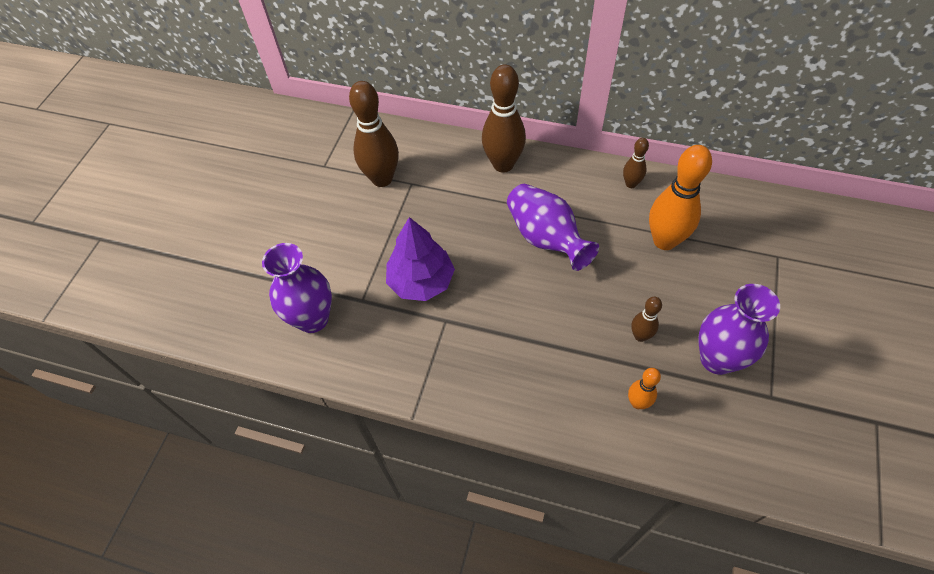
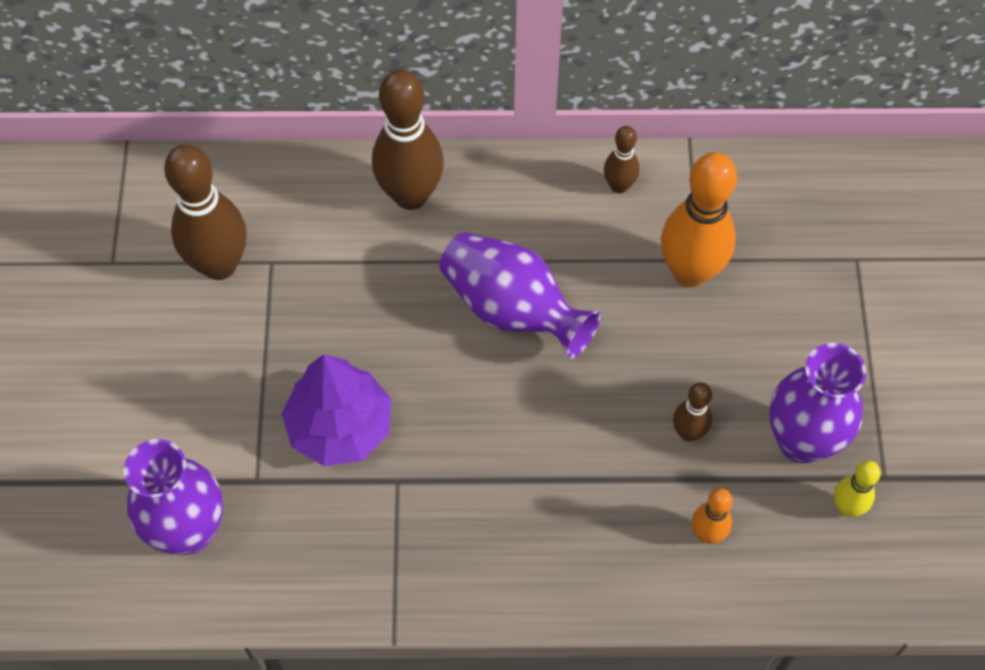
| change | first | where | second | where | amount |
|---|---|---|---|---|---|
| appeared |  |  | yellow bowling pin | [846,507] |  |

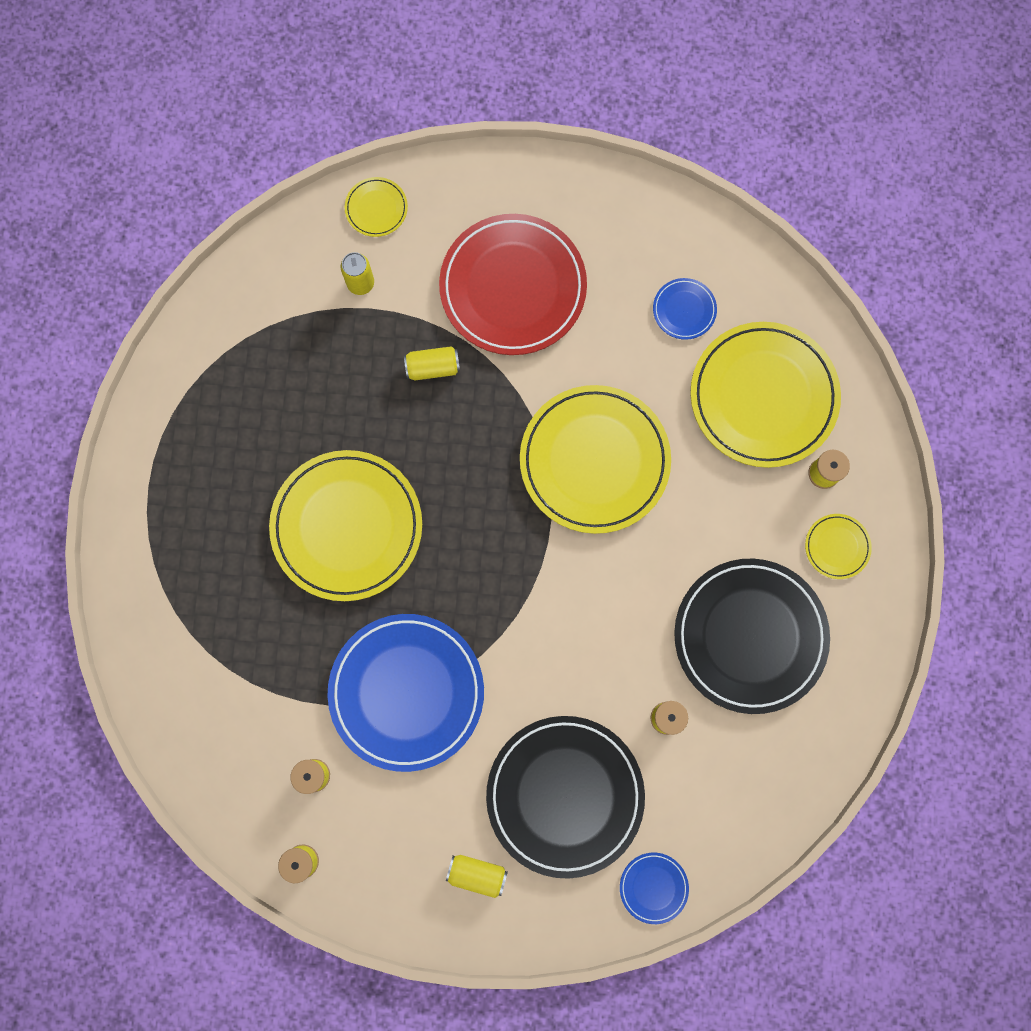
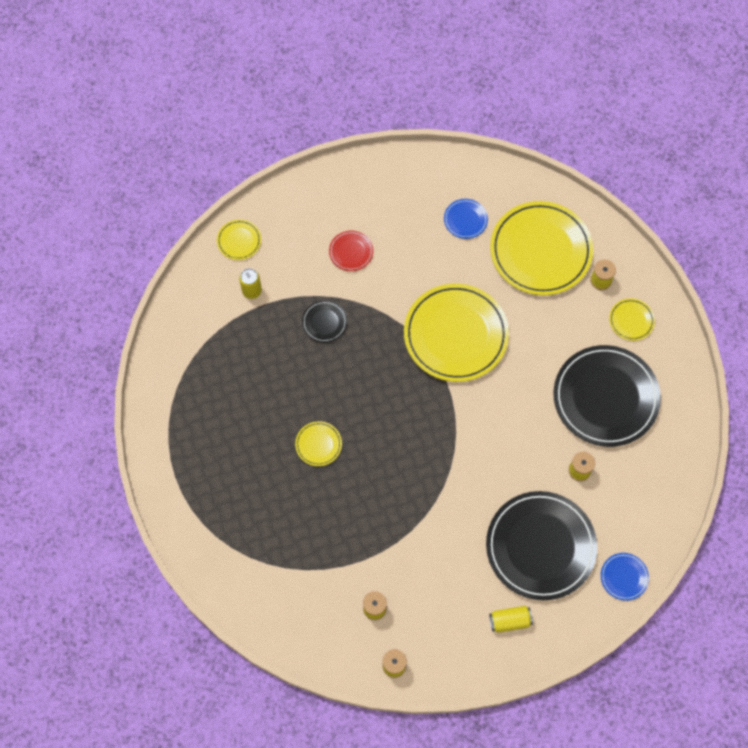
| change | first | where | second | where | amount |
|---|---|---|---|---|---|
| size | yellow plate | [347,526] |  | [318,444] | x0.43 |
| missing | blue plate | [406,692] |  |  |  |
| exchanged | yellow can | [433,367] | black plate | [324,322] |  |
| size | red plate | [513,287] |  | [351,252] | x0.43 |

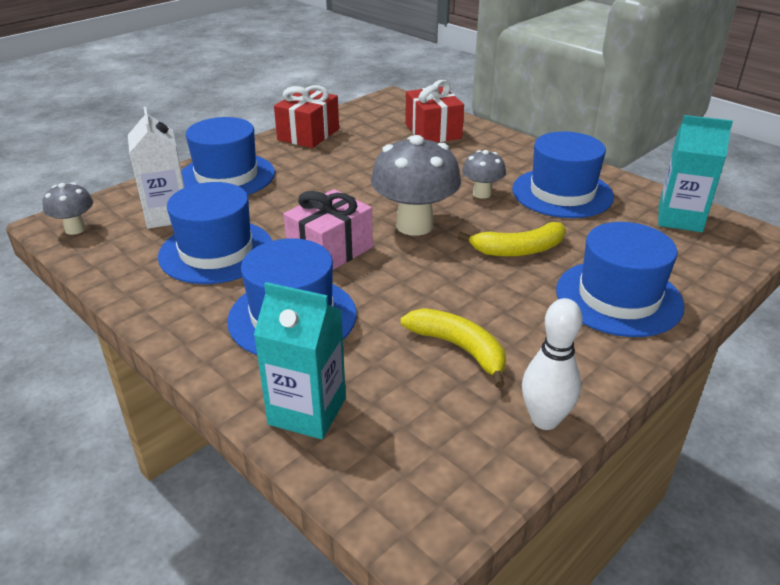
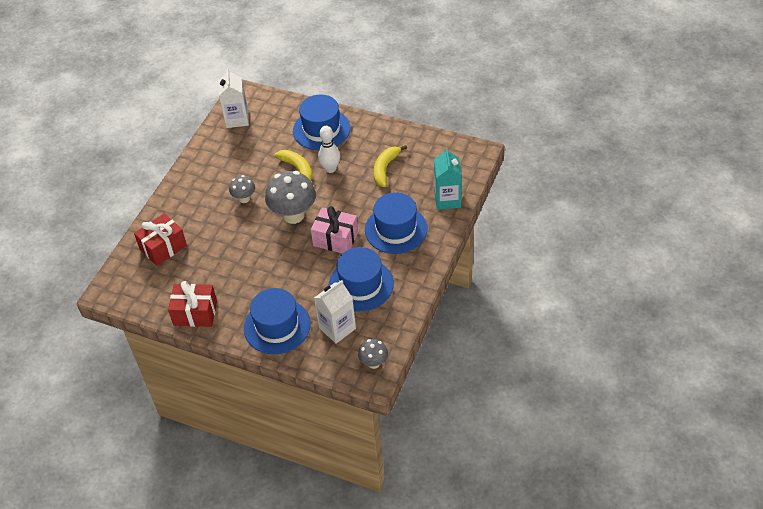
| change | first | where | second | where | amount |
|---|---|---|---|---|---|
| missing | blue hat | [562,193] |  |  |  |
| relocated | white bowling pin | [545,419] |  | [330,169] |  |
| colour | turquoise carton | [680,219] | white carton | [237,119] |  |

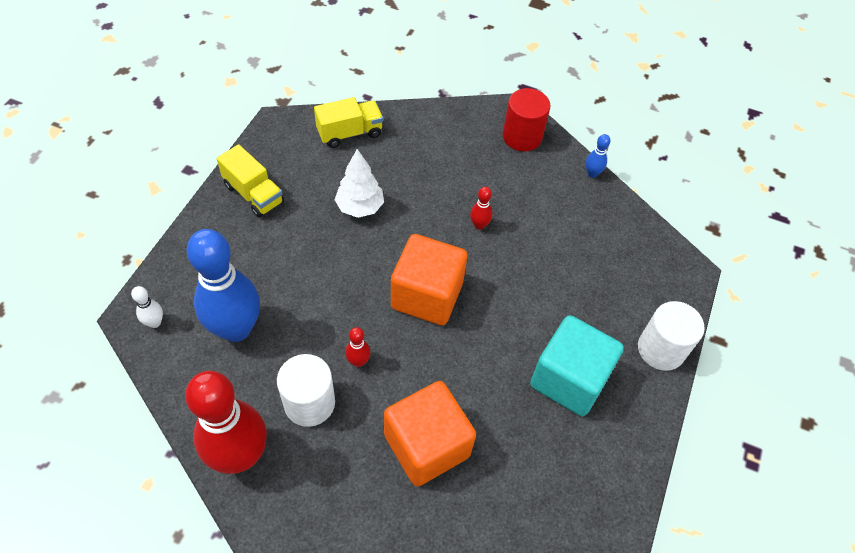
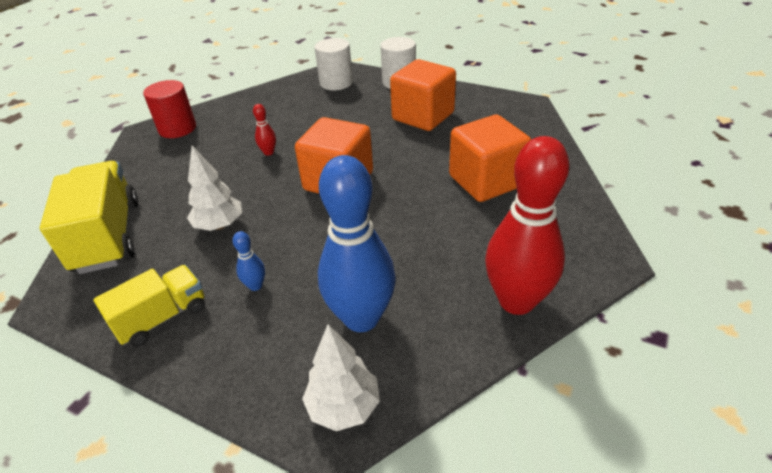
| change | first | where | second | where | amount |
|---|---|---|---|---|---|
| exchanged | white bowling pin | [155,322] | white tree | [344,406] |  |
| relocated | white cylinder | [309,403] |  | [336,83] |  |
| size | yellow truck | [350,133] |  | [108,236] | x1.62 |
| missing | red bowling pin | [358,361] |  |  |  |
| colour | turquoise cube | [569,379] | orange cube | [423,116] |  |
| relocated | blue bowling pin | [592,173] |  | [255,286] |  |

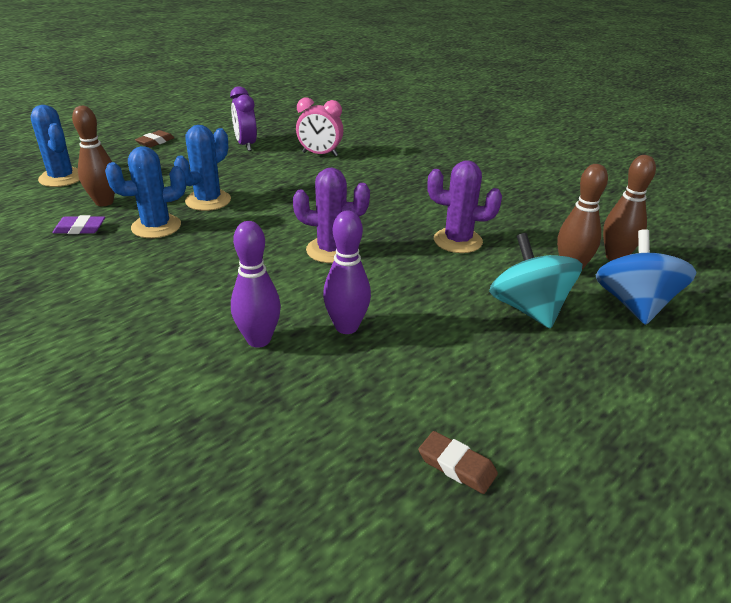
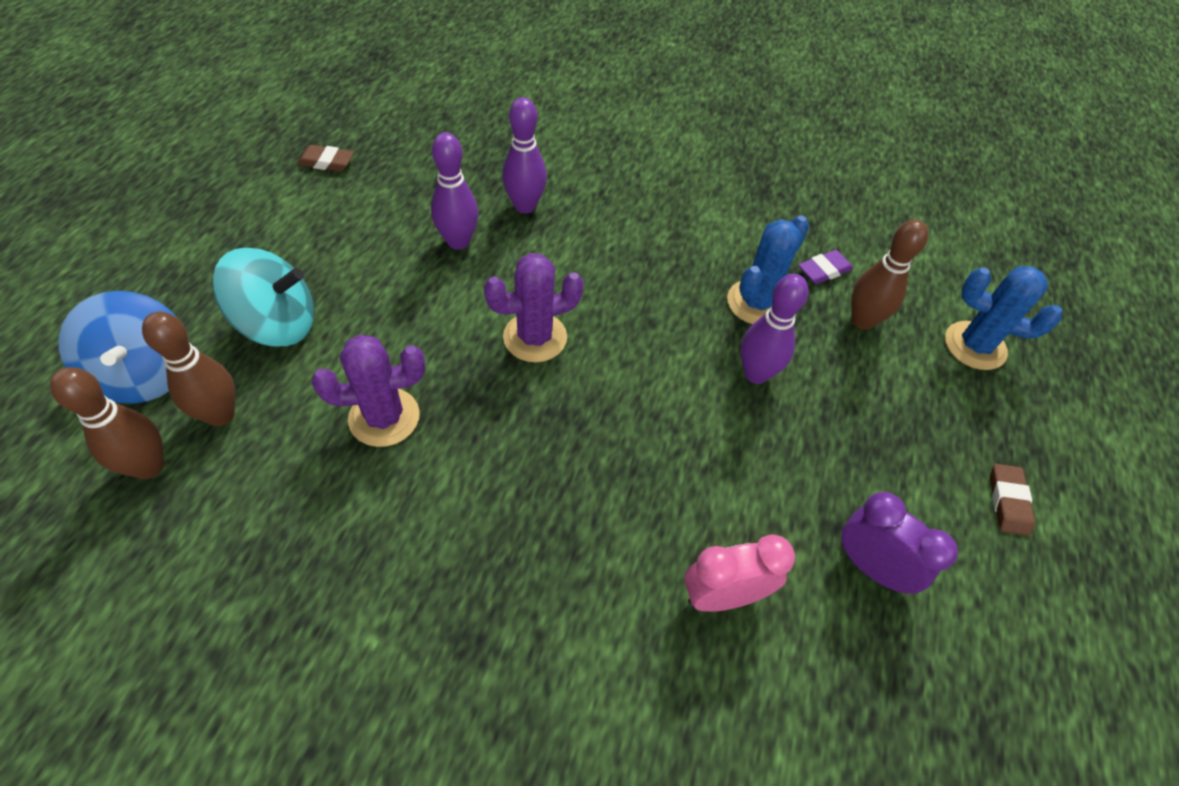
| change | first | where | second | where | amount |
|---|---|---|---|---|---|
| exchanged | blue cactus | [208,201] | purple bowling pin | [756,374] |  |
| spun | turquoise spinning top | [529,309] |  | [278,324] | 45 degrees counterclockwise |

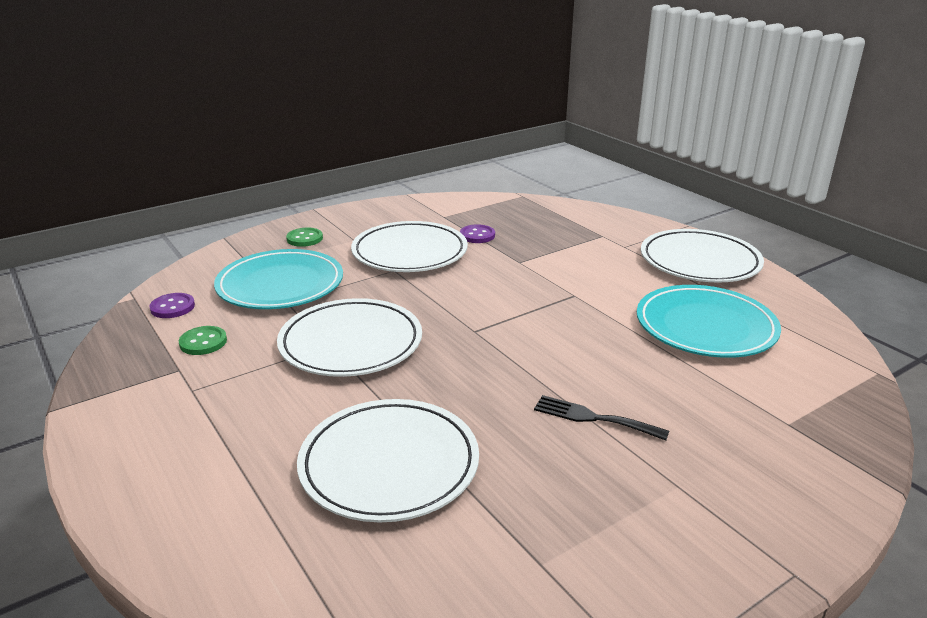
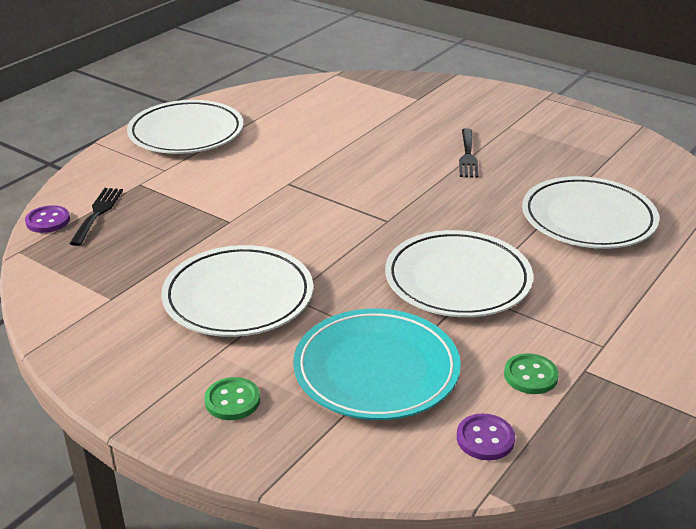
| change | first | where | second | where | amount |
|---|---|---|---|---|---|
| relocated | purple button | [477,235] |  | [48,221] |  |
| missing | turquoise plate | [705,327] |  |  |  |
| appeared |  |  | black fork | [97,213] |  |

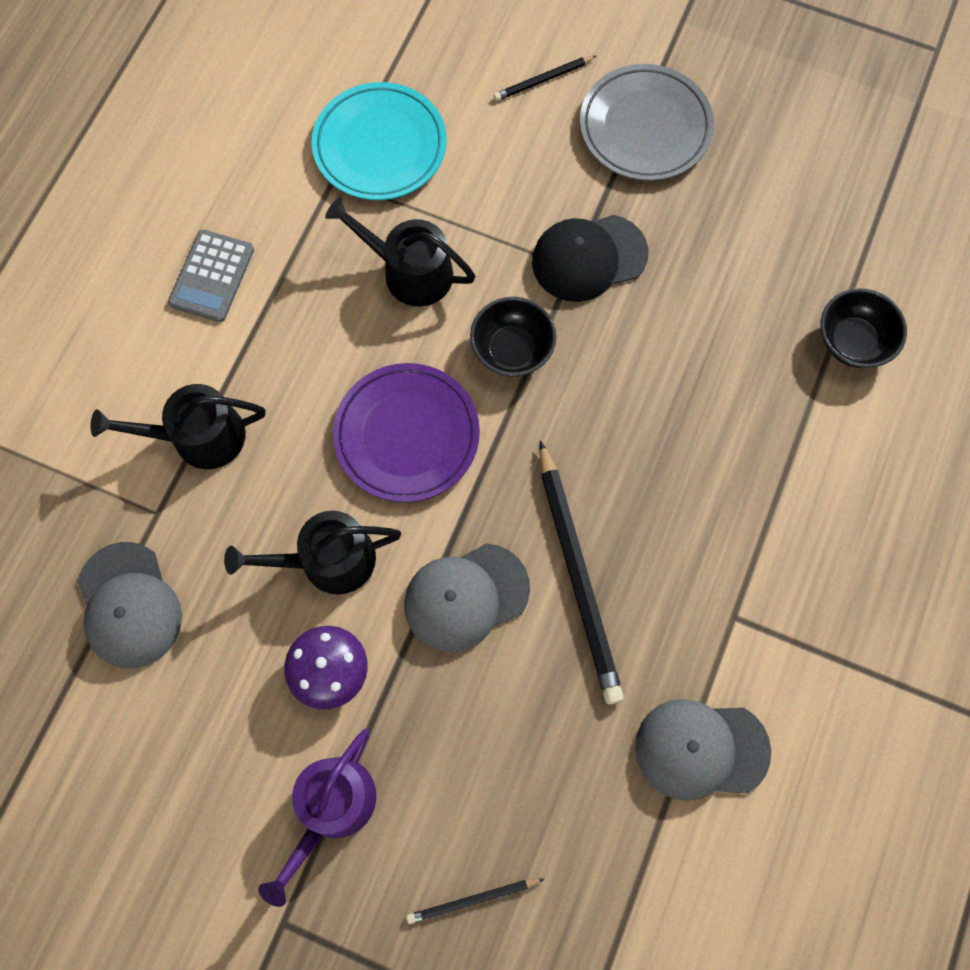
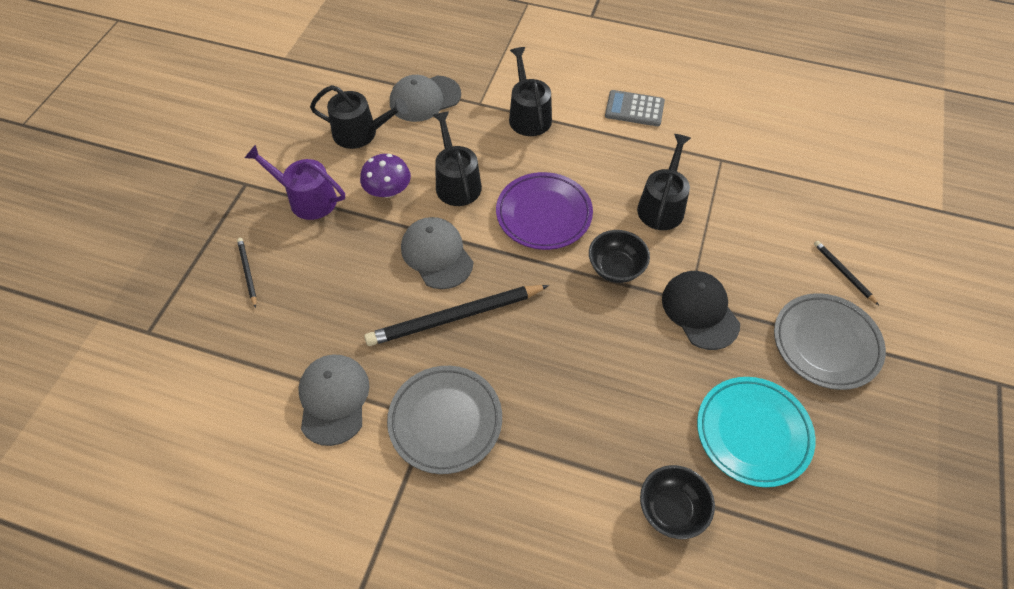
| change | first | where | second | where | amount |
|---|---|---|---|---|---|
| relocated | turquoise plate | [380,146] |  | [753,433] |  |
| appeared |  |  | black watering can | [360,133] |  |
| appeared |  |  | grey plate | [445,421] |  |

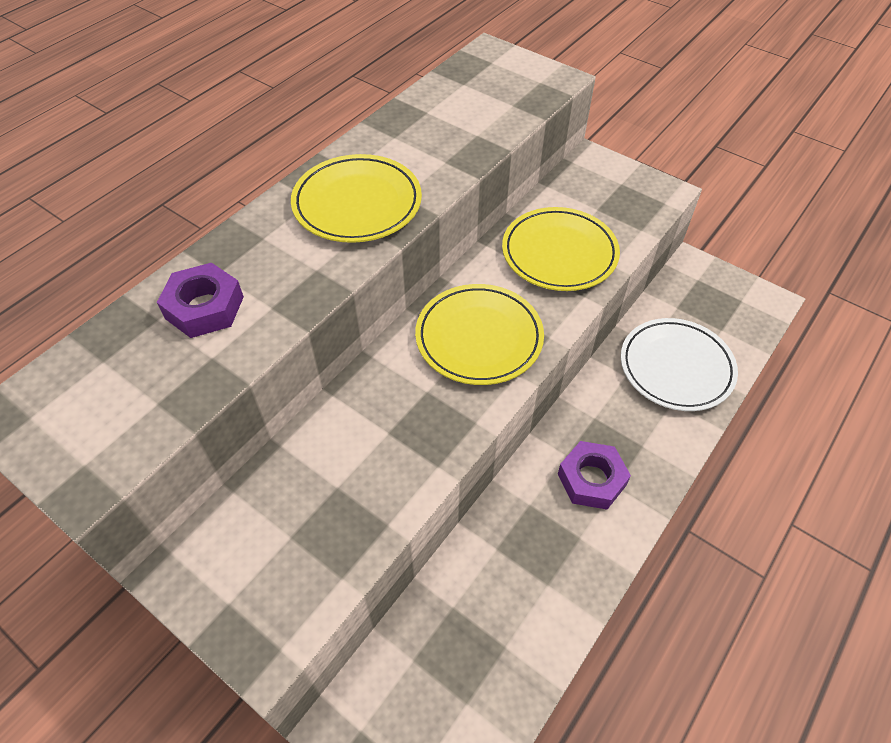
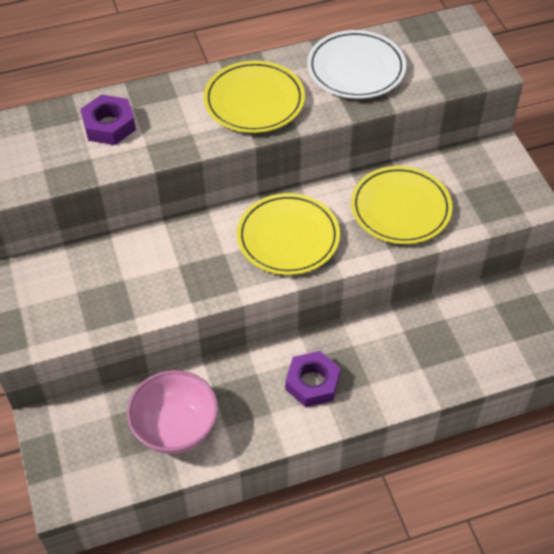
| change | first | where | second | where | amount |
|---|---|---|---|---|---|
| relocated | white plate | [676,367] |  | [356,69] |  |
| appeared |  |  | pink bowl | [176,428] |  |

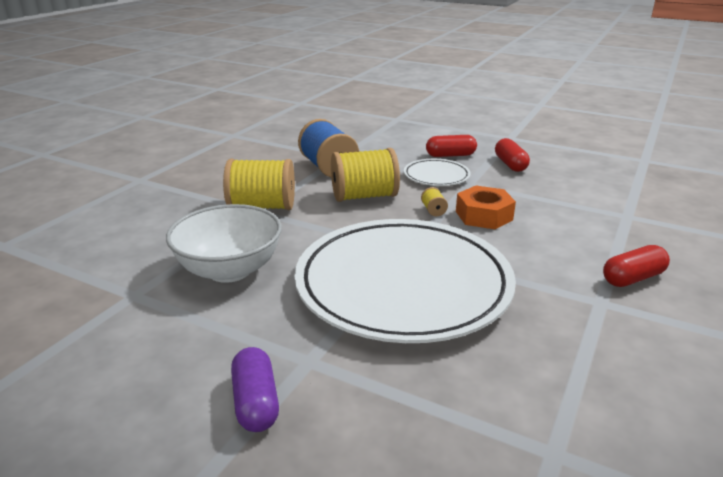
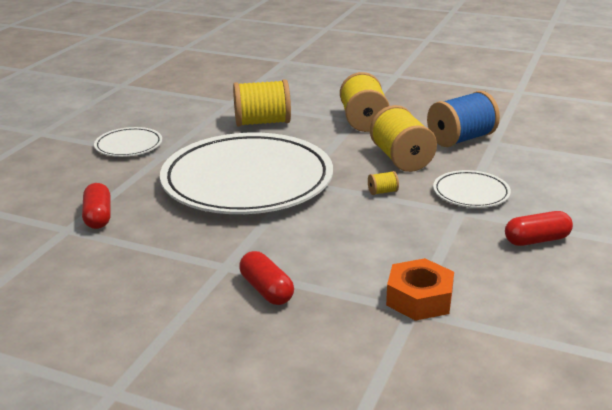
| change | first | where | second | where | amount |
|---|---|---|---|---|---|
| exchanged | white bowl | [229,270] | yellow spool | [262,122] |  |
| exchanged | purple capsule | [255,402] | white plate | [129,146] |  |
| relocated | red capsule | [450,155] |  | [98,216] |  |
| relocated | orange nut | [483,215] |  | [419,298] |  |

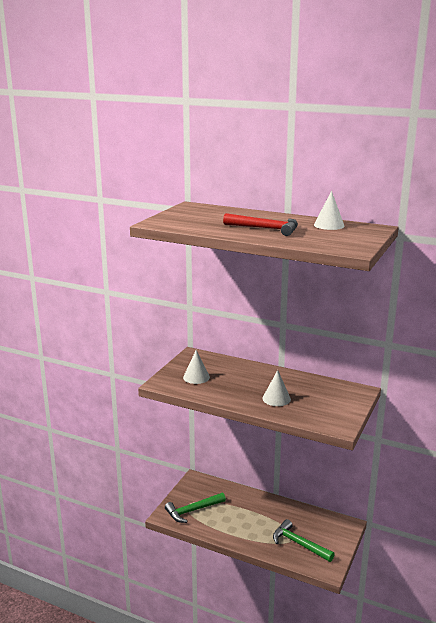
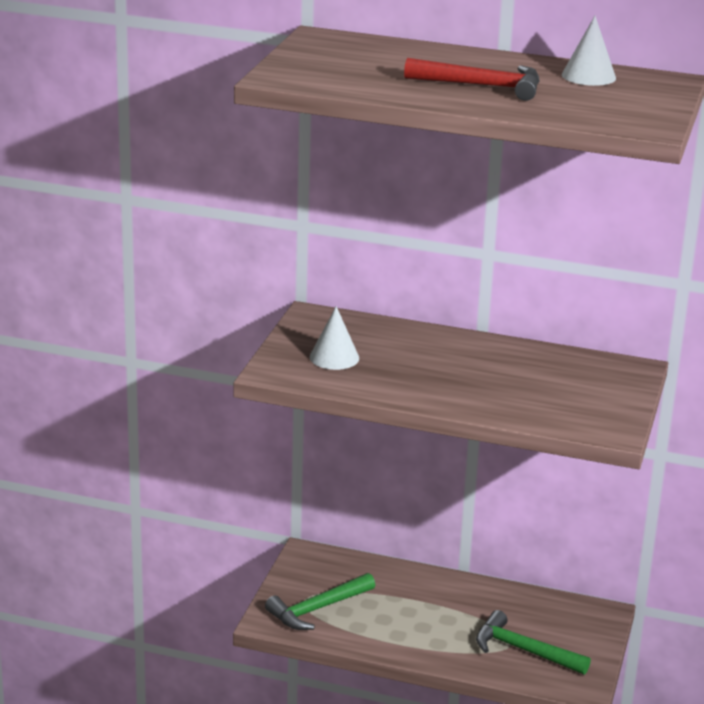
| change | first | where | second | where | amount |
|---|---|---|---|---|---|
| missing | white cone | [276,398] |  |  |  |

